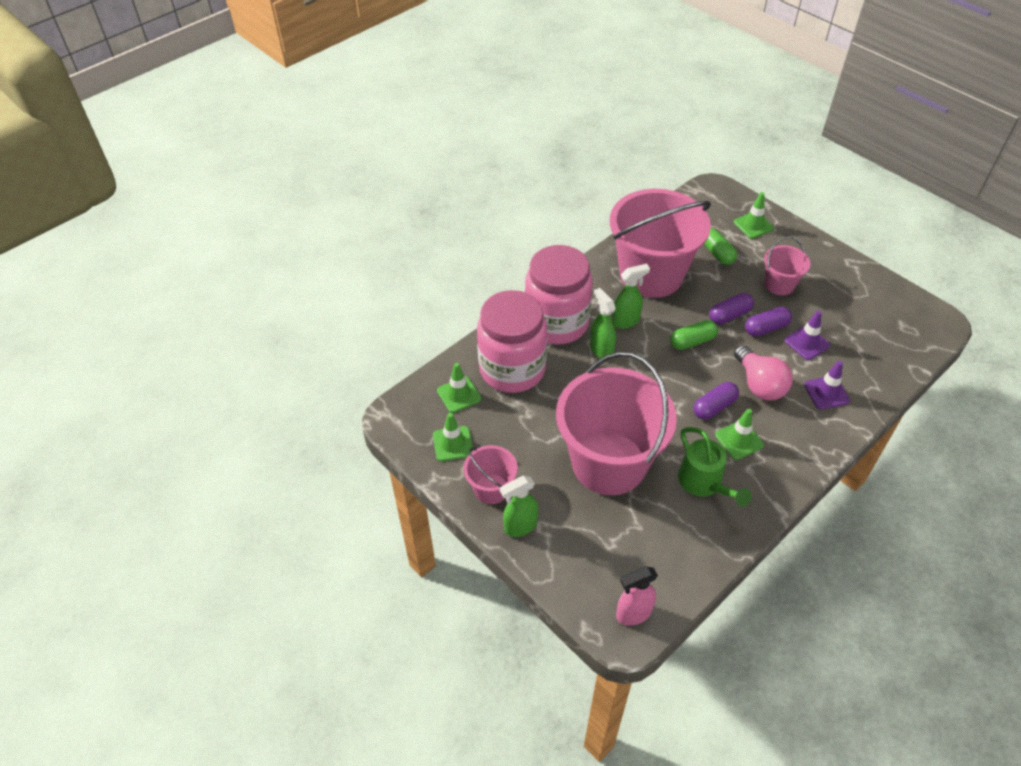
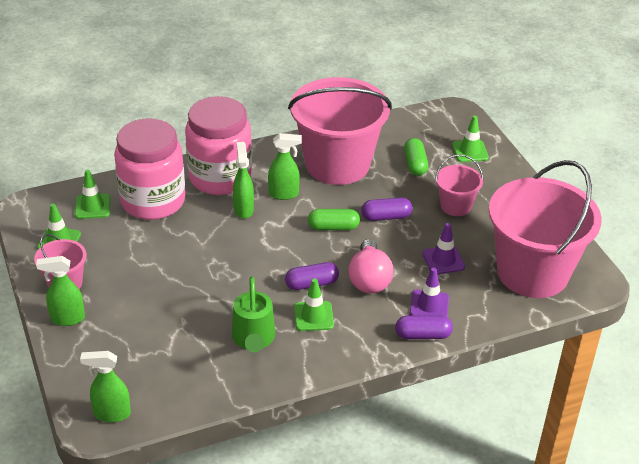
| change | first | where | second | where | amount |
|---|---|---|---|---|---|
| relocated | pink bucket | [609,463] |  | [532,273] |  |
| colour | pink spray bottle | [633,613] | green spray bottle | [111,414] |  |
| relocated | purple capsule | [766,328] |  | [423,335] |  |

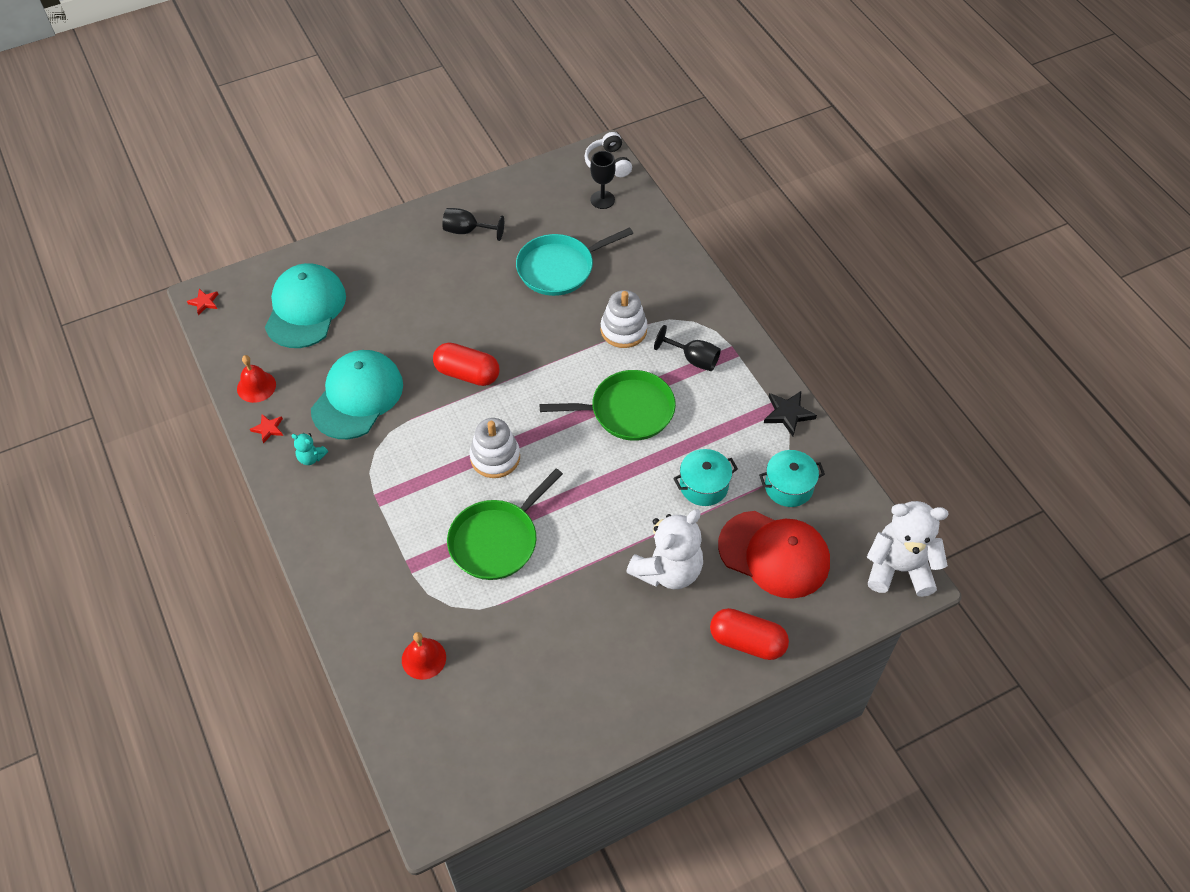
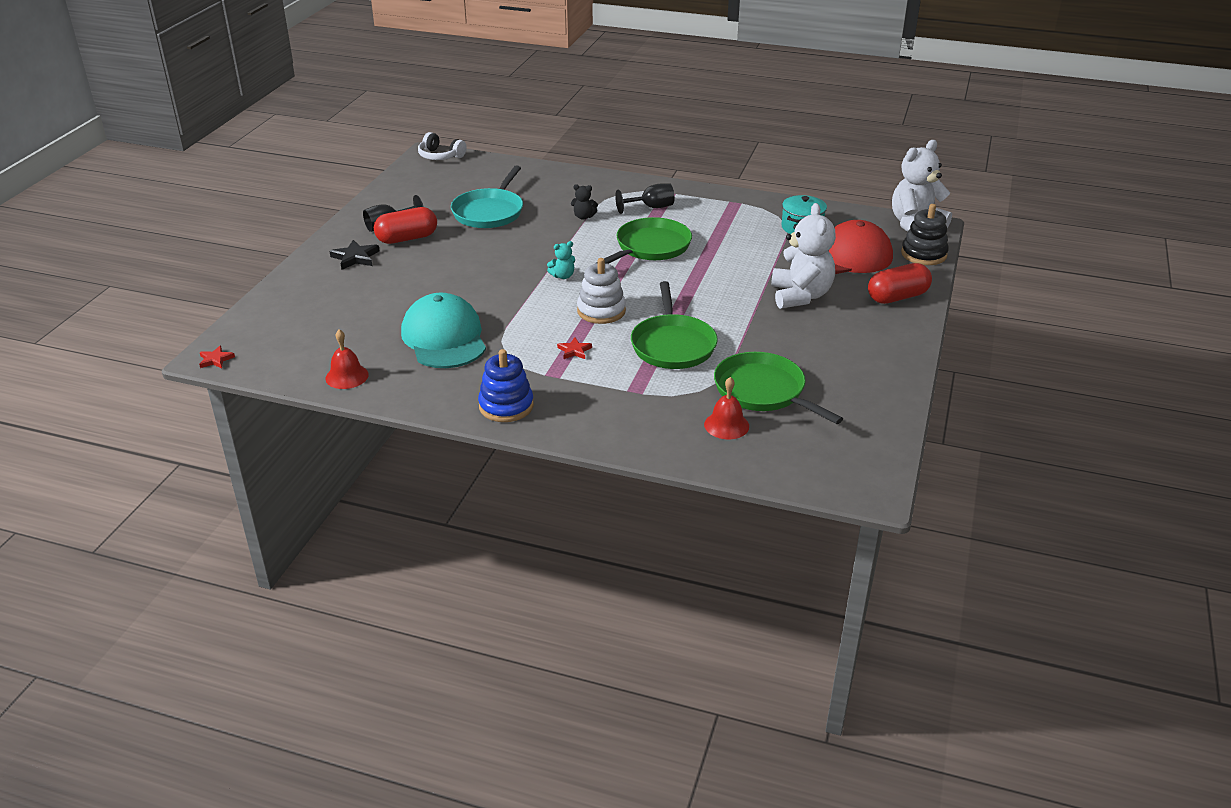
| change | first | where | second | where | amount |
|---|---|---|---|---|---|
| relocated | red star | [268,429] |  | [574,351] |  |
| missing | turquoise cap | [305,308] |  |  |  |
| relocated | turquoise teddy bear | [311,457] |  | [563,276] |  |
| relocated | red capsule | [467,374] |  | [407,238] |  |
| missing | black goblet | [602,200] |  |  |  |
| exchanged | white stacking toy | [623,330] | black teddy bear | [583,217] |  |
| missing | turquoise pot | [704,486] |  |  |  |
| relocated | black star | [788,414] |  | [355,257] |  |
| appeared |  |  | blue stacking toy | [506,406] |  |
| appeared |  |  | green pan | [762,391] |  |
| appeared |  |  | black stacking toy | [923,254] |  |

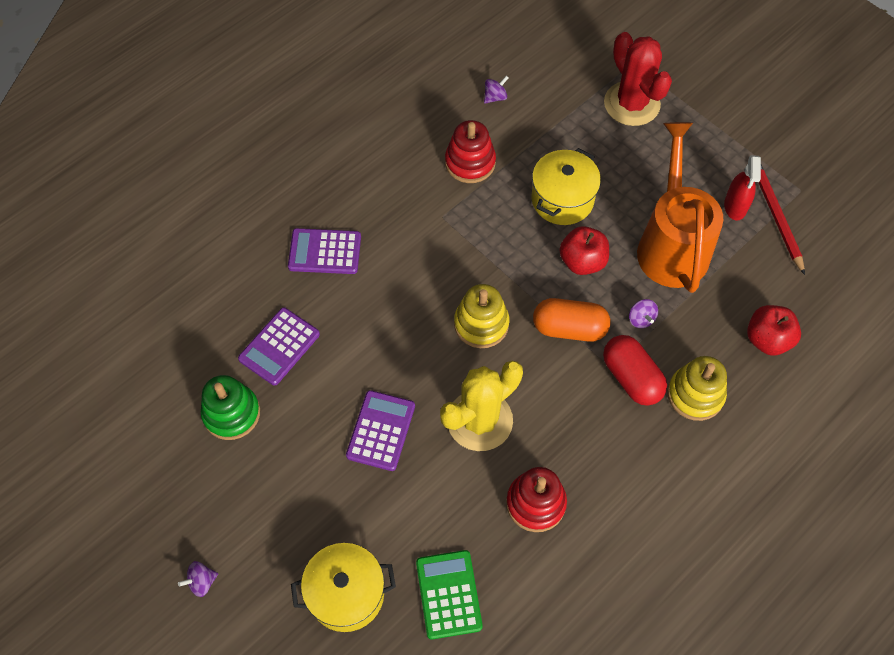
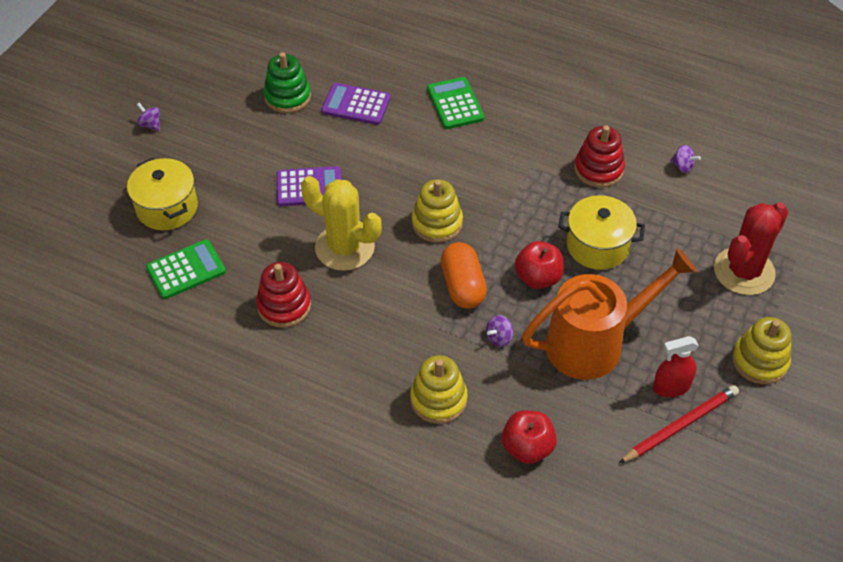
| change | first | where | second | where | amount |
|---|---|---|---|---|---|
| colour | purple calculator | [325,252] | green calculator | [455,104] |  |
| missing | red capsule | [631,378] |  |  |  |
| appeared |  |  | yellow stacking toy | [759,361] |  |

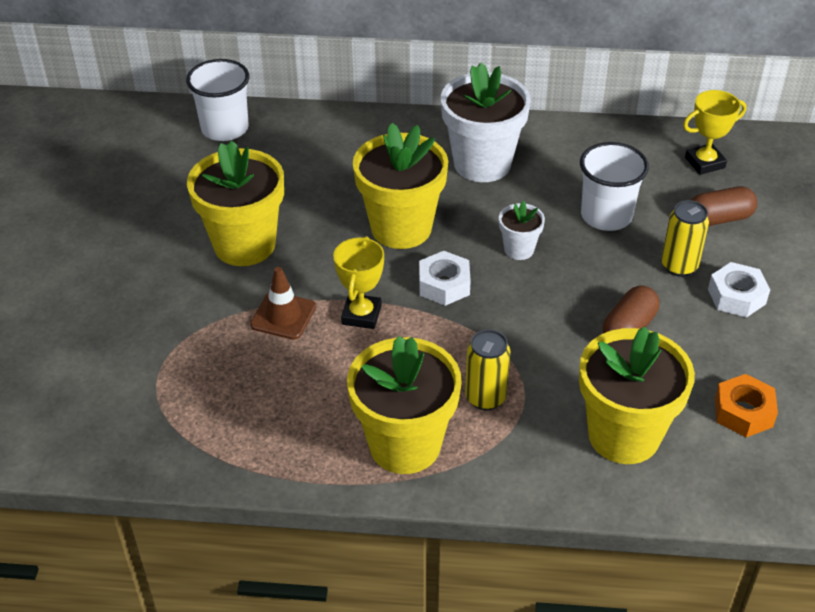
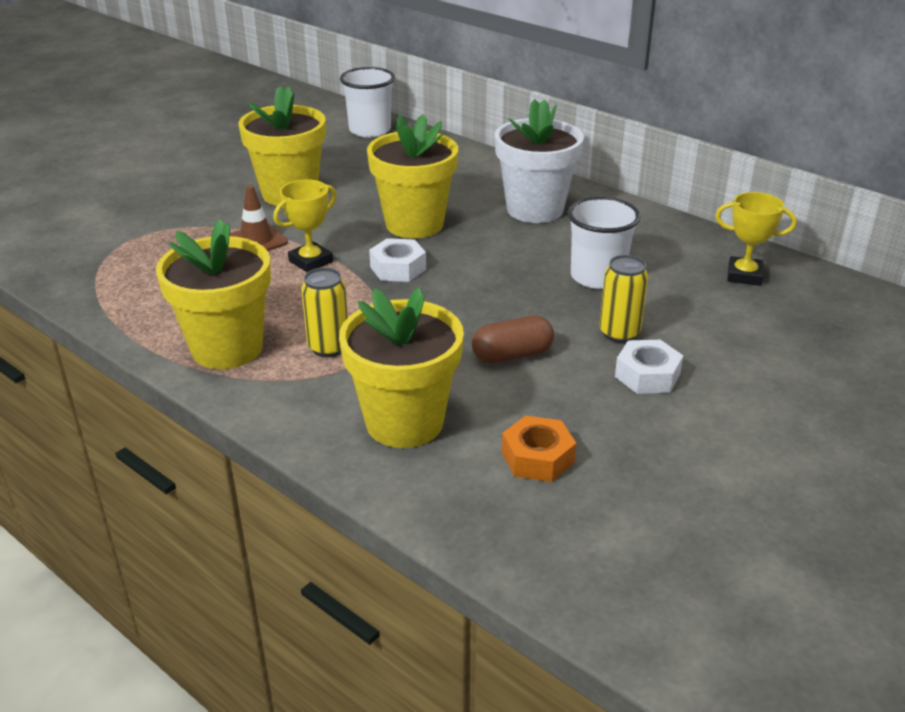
| change | first | where | second | where | amount |
|---|---|---|---|---|---|
| missing | white flower pot | [519,249] |  |  |  |
| missing | brown capsule | [719,219] |  |  |  |

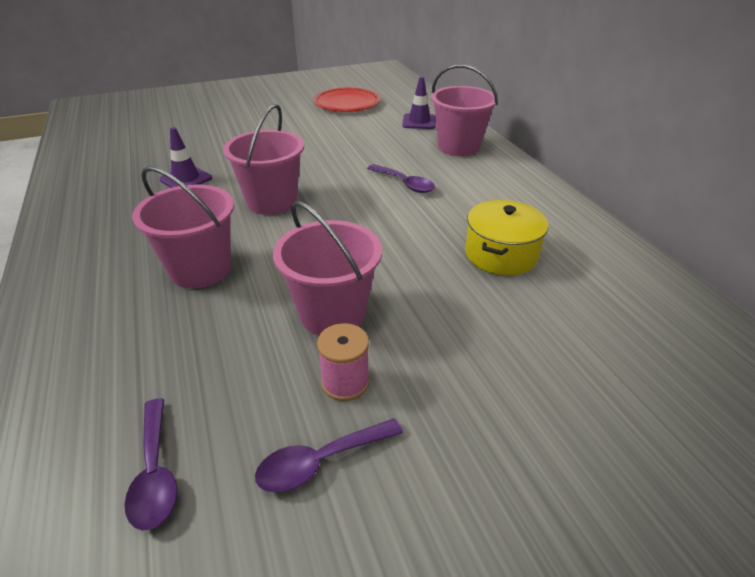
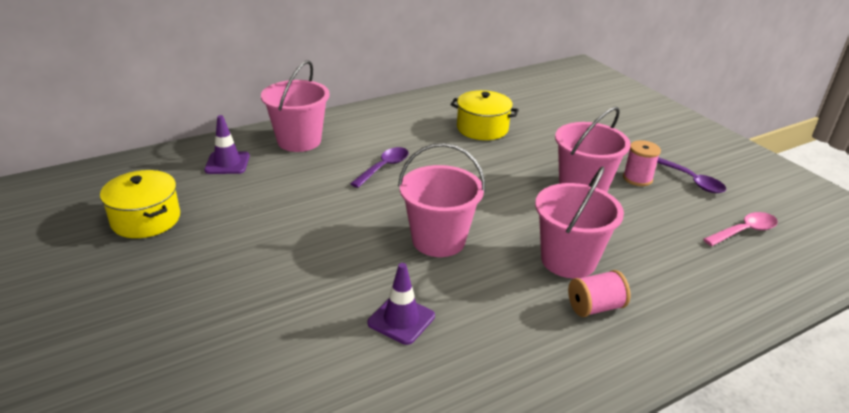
| change | first | where | second | where | amount |
|---|---|---|---|---|---|
| colour | purple spoon | [155,473] | pink spoon | [744,231] |  |
| exchanged | red plate | [347,103] | yellow pot | [146,219] |  |
| appeared |  |  | pink spool | [595,307] |  |

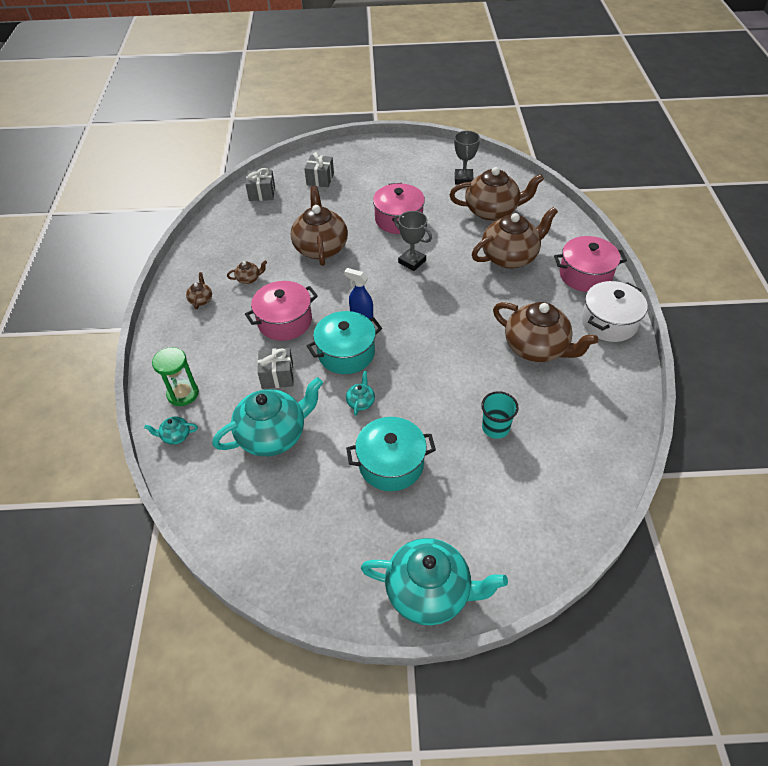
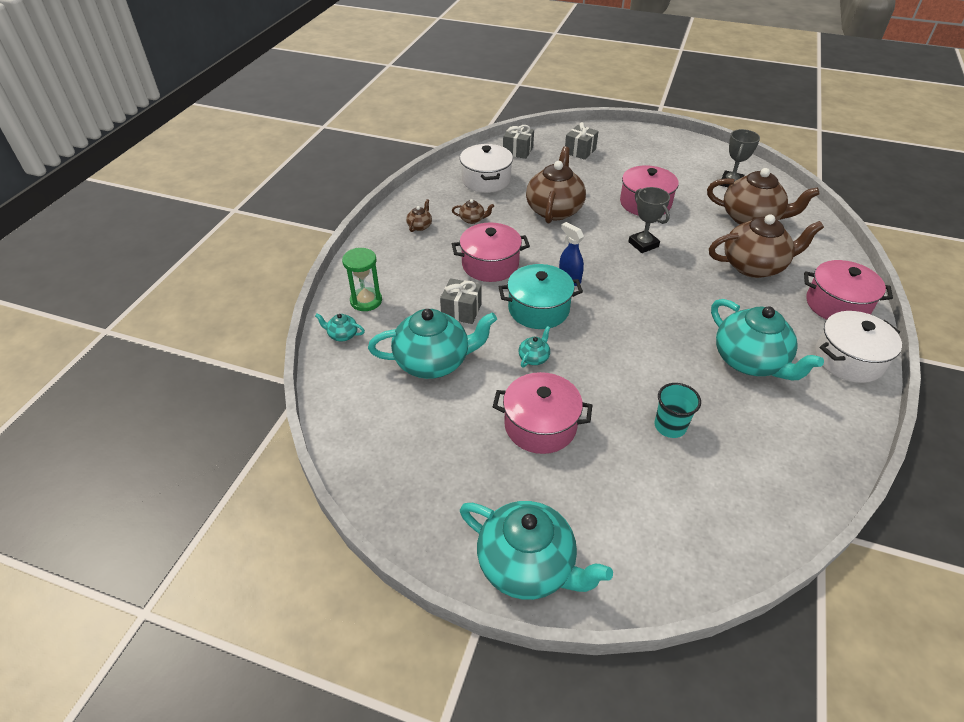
| change | first | where | second | where | amount |
|---|---|---|---|---|---|
| colour | turquoise pot | [391,464] | pink pot | [540,425] |  |
| colour | brown teapot | [537,348] | turquoise teapot | [750,361] |  |
| appeared |  |  | white pot | [486,180] |  |

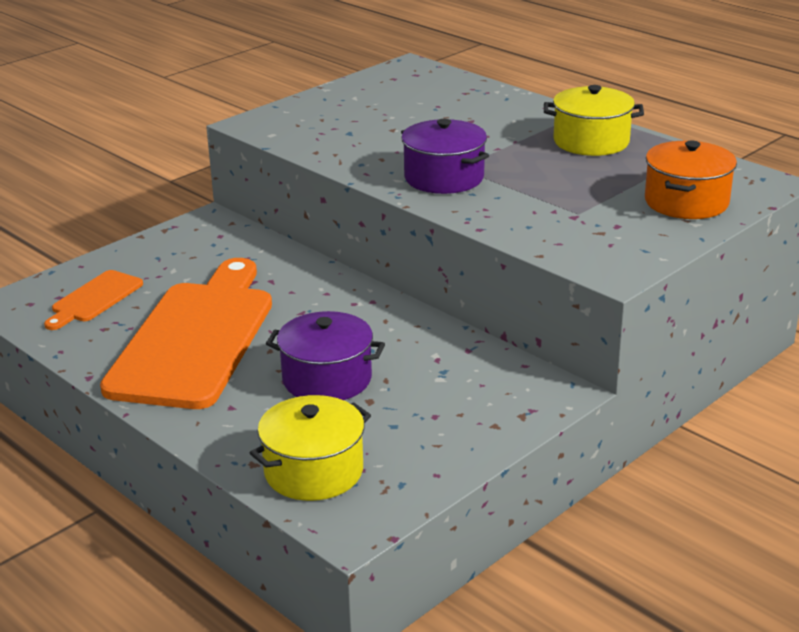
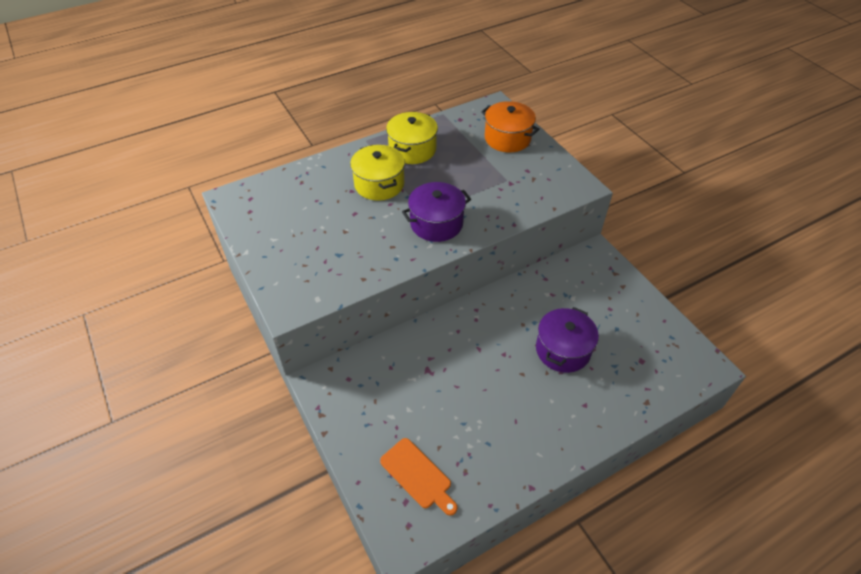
| change | first | where | second | where | amount |
|---|---|---|---|---|---|
| missing | orange cutting board | [196,338] |  |  |  |
| relocated | yellow pot | [313,471] |  | [379,184] |  |

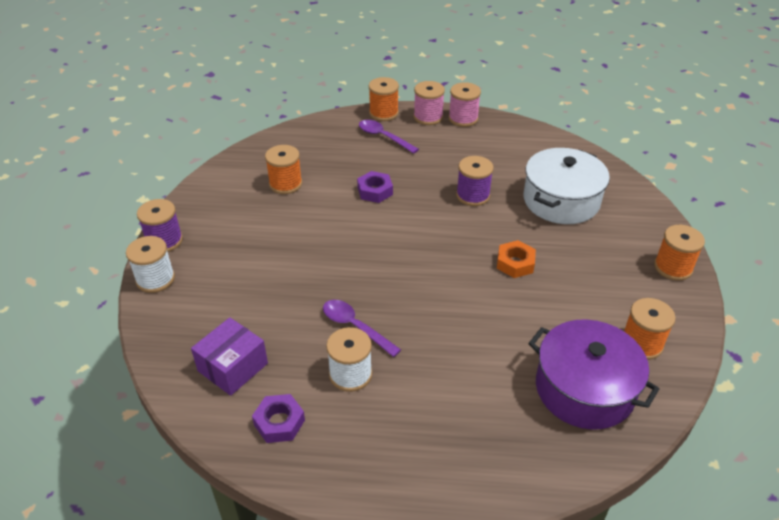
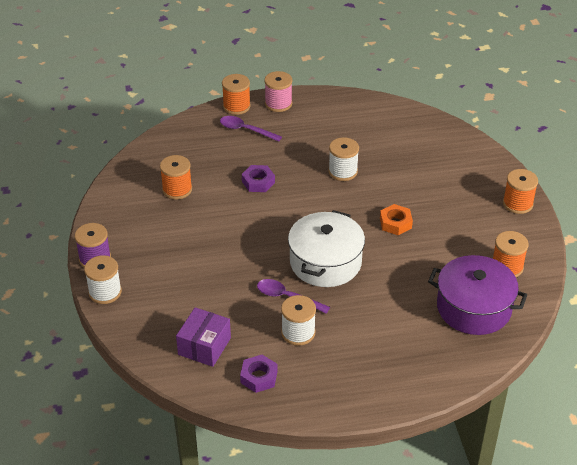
| change | first | where | second | where | amount |
|---|---|---|---|---|---|
| missing | pink spool | [463,119] |  |  |  |
| colour | purple spool | [473,195] | white spool | [343,171] |  |
| relocated | white pot | [561,200] |  | [325,262] |  |

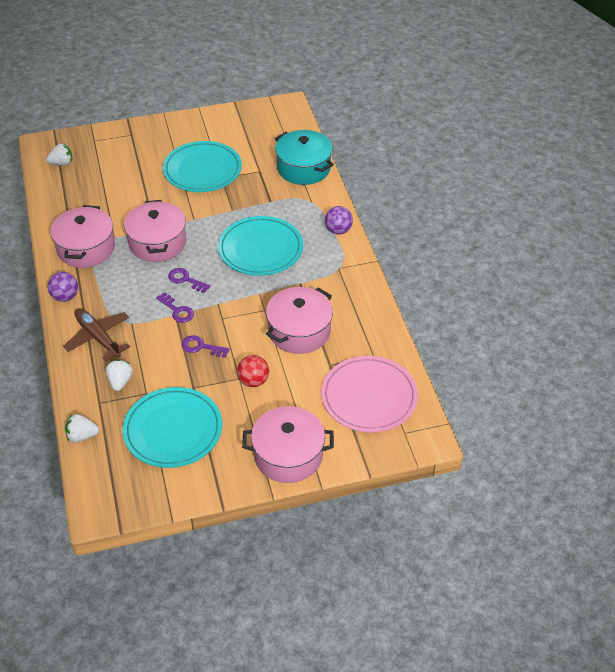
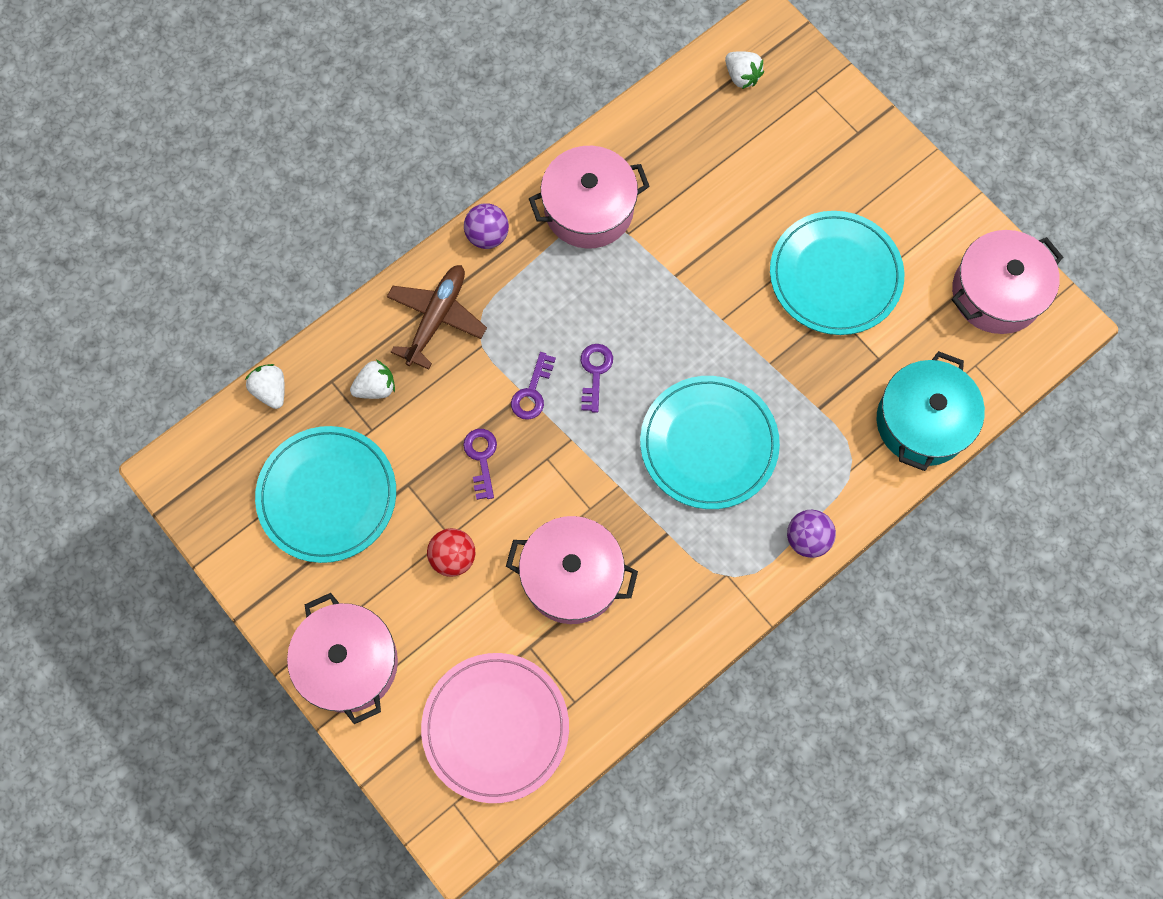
| change | first | where | second | where | amount |
|---|---|---|---|---|---|
| relocated | pink pot | [157,243] |  | [996,293] |  |

